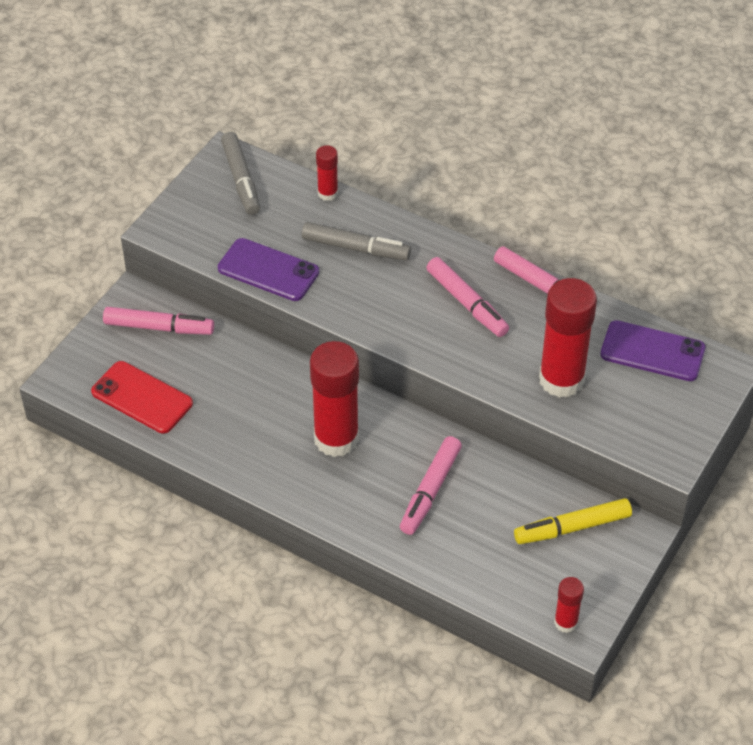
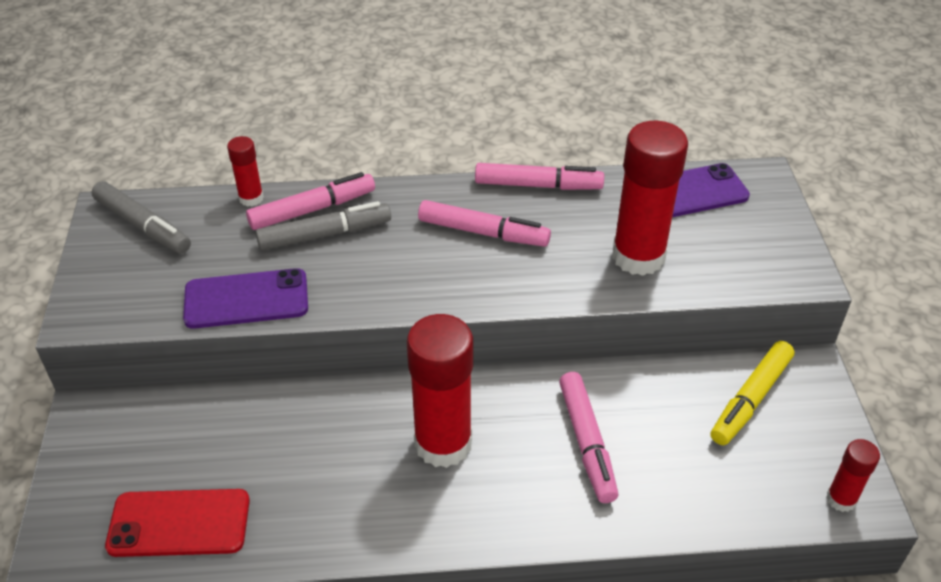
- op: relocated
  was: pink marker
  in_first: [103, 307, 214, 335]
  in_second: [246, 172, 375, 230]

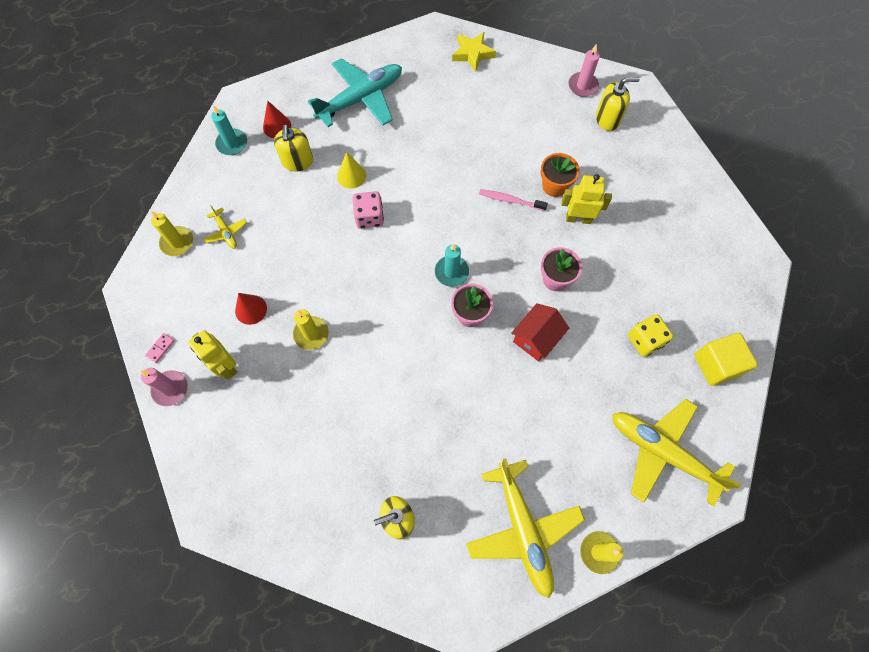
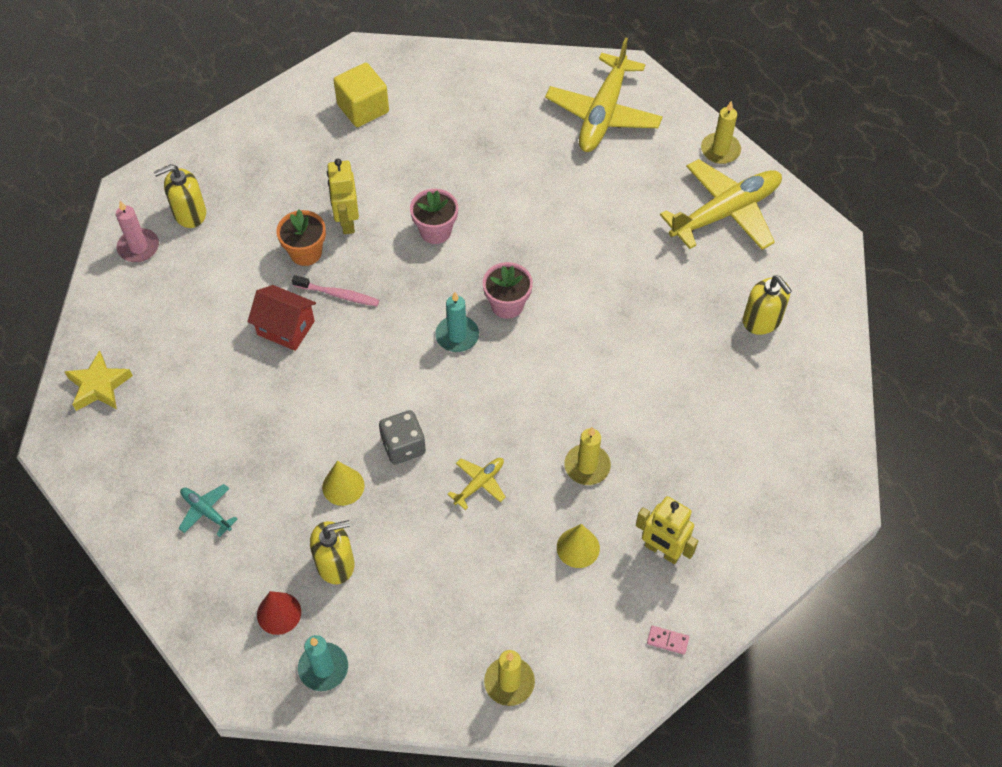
- op: missing
  was: pink candle
  in_first: [141, 368, 188, 406]
- op: missing
  was: yellow dice
  in_first: [628, 314, 673, 357]
- op: relocated
  was: yellow plane
  in_first: [204, 205, 247, 249]
  in_second: [447, 458, 506, 510]
- op: relocated
  was: red house
  in_first: [511, 303, 569, 361]
  in_second: [248, 285, 316, 351]
- op: relocated
  was: yellow cube
  in_first: [694, 333, 758, 386]
  in_second: [333, 63, 389, 127]
- op: colour
  was: red cone
  now: yellow cone
  in_first: [235, 293, 267, 325]
  in_second: [557, 524, 600, 568]
- op: colour
  was: pink dice
  now: grey dice
  in_first: [352, 191, 384, 229]
  in_second: [379, 410, 426, 465]
- op: spun
  was: yellow robot
  in_first: [188, 330, 238, 380]
  in_second: [636, 496, 698, 564]
  clockwise: 90
- op: spun
  was: pink toothbrush
  in_first: [479, 189, 548, 211]
  in_second: [292, 275, 379, 306]
  clockwise: -75
- op: spun
  was: yellow soap dispenser
  in_first: [596, 77, 640, 131]
  in_second: [154, 164, 206, 228]
  clockwise: -90
- op: size
  was: turquoise plane
  in_first: [308, 58, 402, 127]
  in_second: [179, 484, 237, 537]
  ratio: 0.45

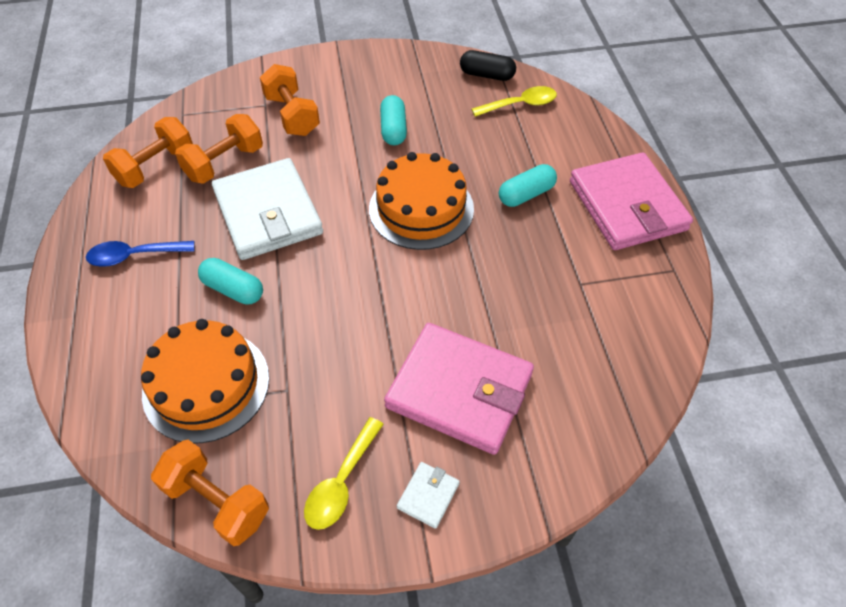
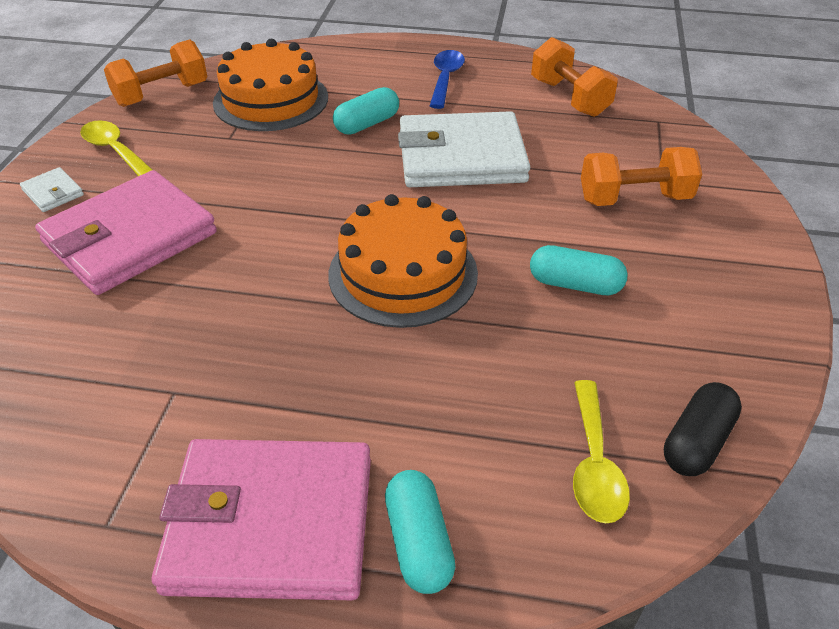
- op: missing
  was: orange dumbbell
  in_first: [175, 114, 263, 184]
- op: relocated
  was: turquoise capsule
  in_first: [499, 164, 557, 207]
  in_second: [385, 470, 456, 594]

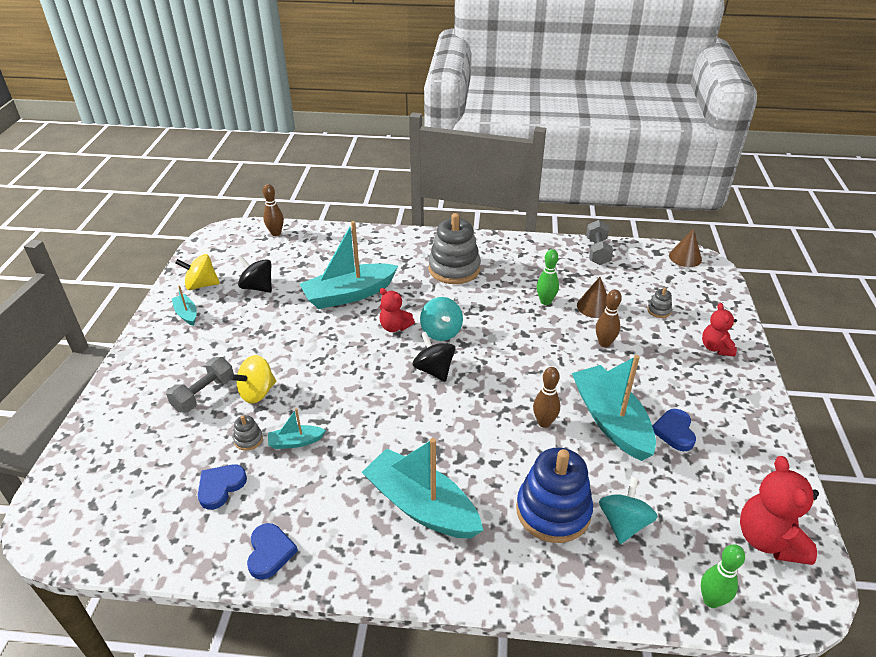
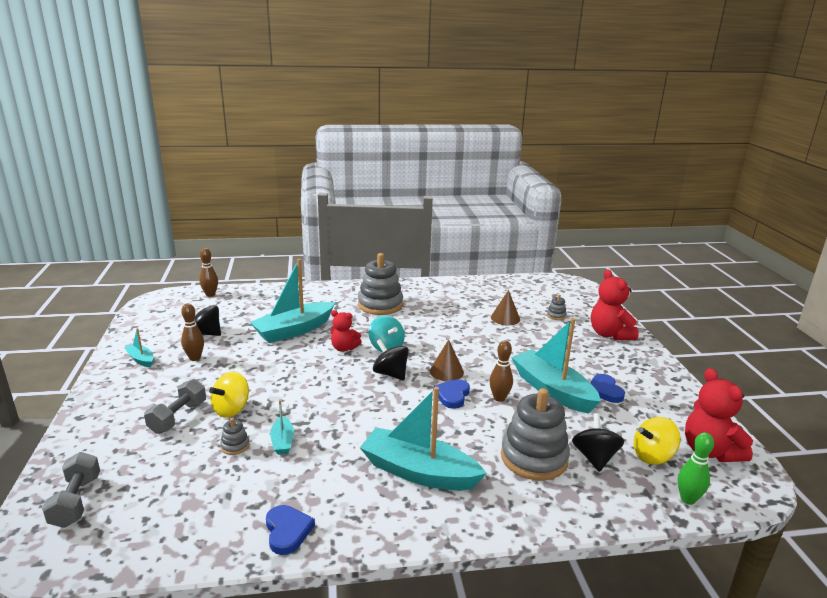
- op: missing
  was: green bowling pin
  in_first: [537, 249, 559, 305]
- op: relocated
  was: yellow spinning top
  in_first: [175, 254, 220, 290]
  in_second: [634, 417, 681, 465]
- op: relocated
  was: blue heart
  in_first: [198, 465, 247, 510]
  in_second: [433, 379, 470, 409]
- op: relocated
  was: grey dumbbell
  in_first: [586, 220, 613, 265]
  in_second: [42, 452, 100, 528]
- op: relocated
  was: brown bowling pin
  in_first: [596, 289, 622, 347]
  in_second: [181, 303, 204, 361]
- op: relocated
  was: brown cone
  in_first: [669, 228, 702, 267]
  in_second: [430, 339, 464, 381]
- op: colour
  was: blue stacking toy
  now: grey stacking toy
  in_first: [516, 448, 593, 543]
  in_second: [501, 388, 570, 481]
- op: colour
  was: turquoise spinning top
  now: black spinning top
  in_first: [599, 477, 657, 544]
  in_second: [572, 413, 624, 472]
- op: spun
  was: turquoise boat
  in_first: [268, 408, 326, 449]
  in_second: [270, 400, 294, 455]
  clockwise: -75
- op: size
  was: red teddy bear
  in_first: [702, 303, 737, 357]
  in_second: [591, 269, 639, 340]
  ratio: 1.62

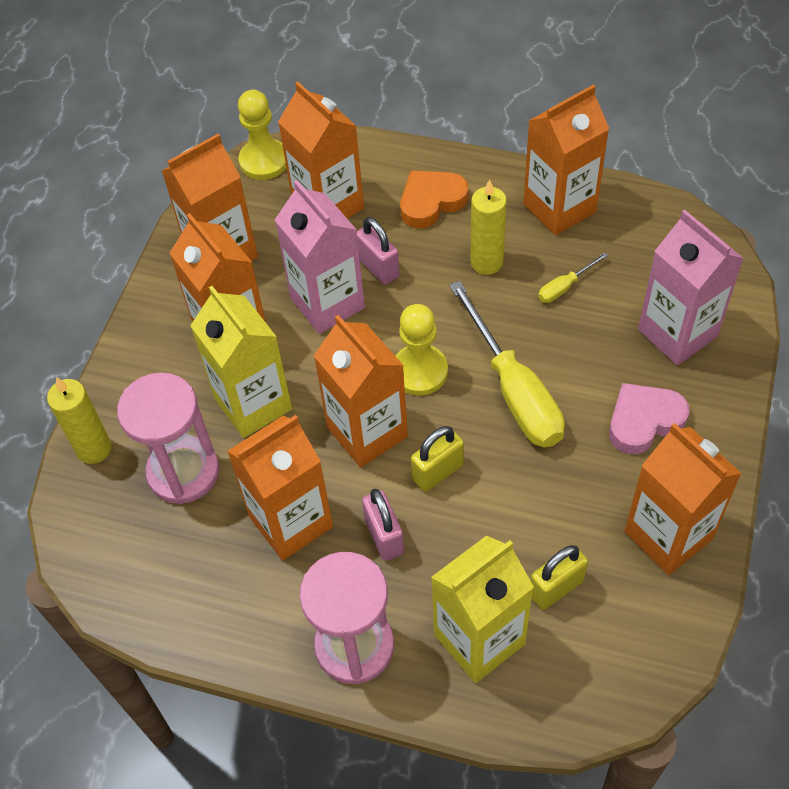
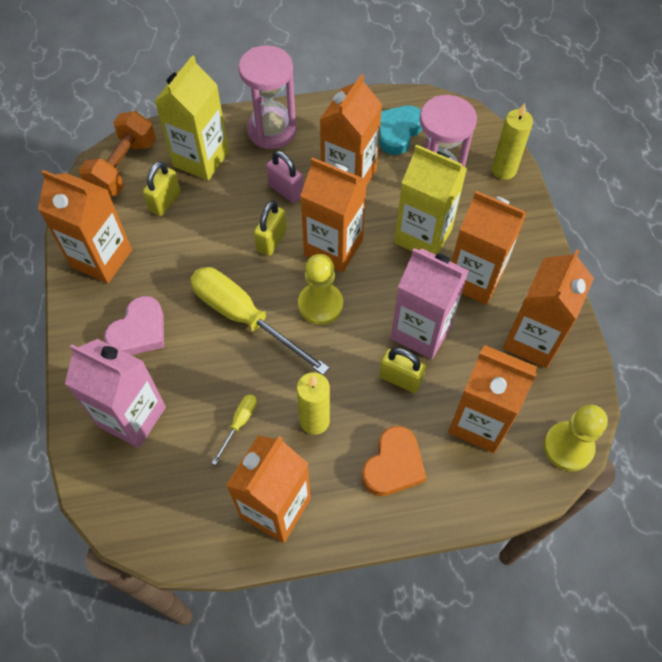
- op: appeared
  now: orange dumbbell
  in_second: [79, 111, 156, 196]
- op: appeared
  now: turquoise heart
  in_second: [379, 106, 422, 155]
- op: colour
  was: pink padlock
  now: yellow padlock
  in_first: [357, 217, 400, 285]
  in_second: [379, 347, 426, 393]

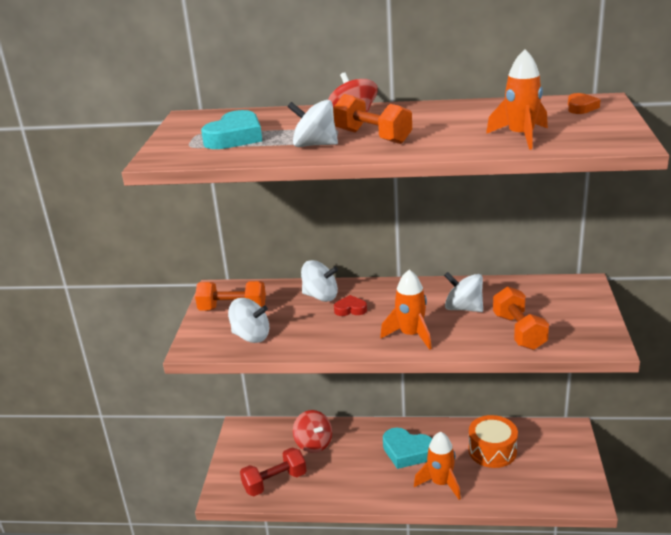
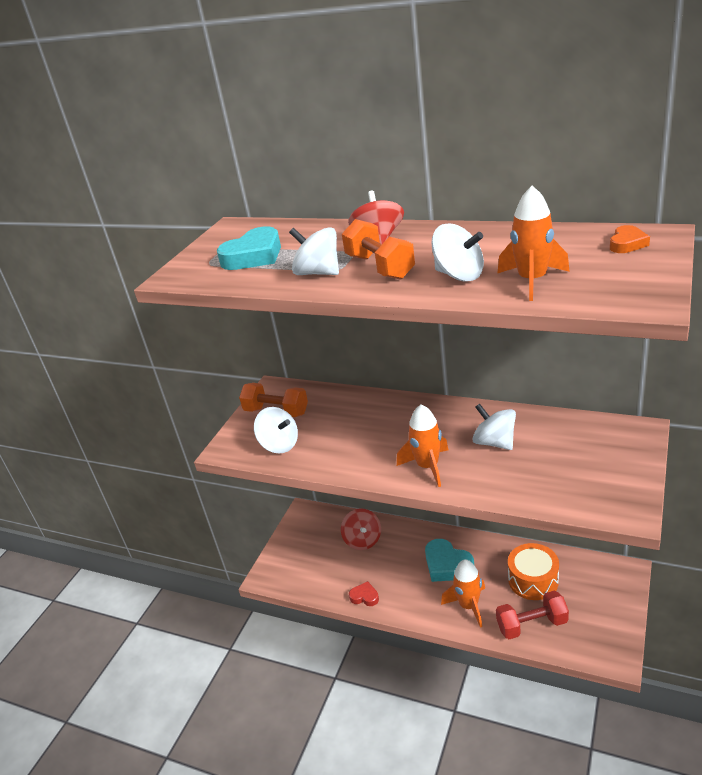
- op: missing
  was: orange dumbbell
  in_first: [493, 286, 549, 350]
- op: relocated
  was: red dumbbell
  in_first: [240, 447, 306, 496]
  in_second: [496, 591, 569, 639]
- op: relocated
  was: white spinning top
  in_first: [301, 260, 338, 302]
  in_second: [431, 224, 484, 282]
- op: relocated
  was: red heart
  in_first: [334, 295, 367, 316]
  in_second: [349, 581, 379, 606]

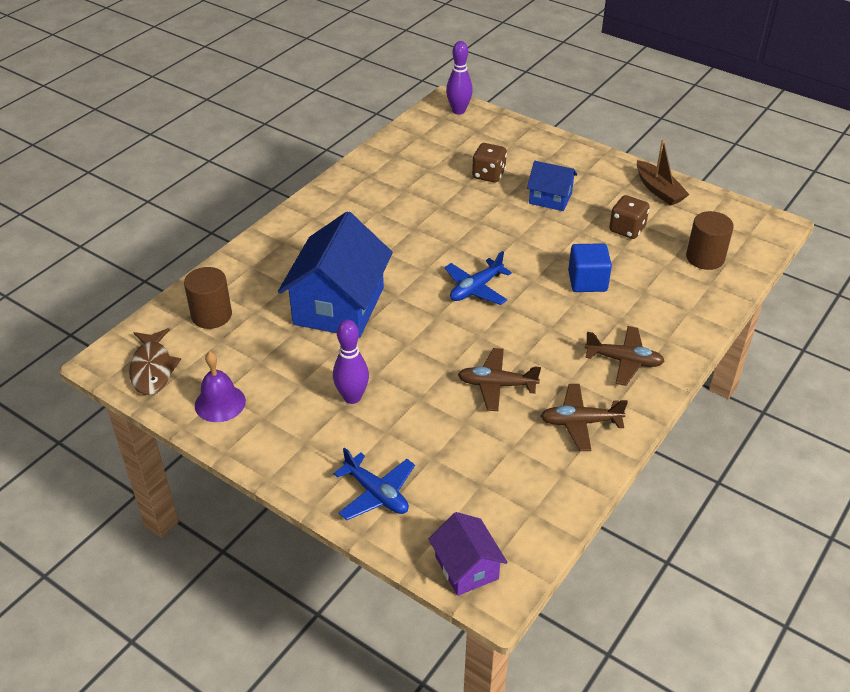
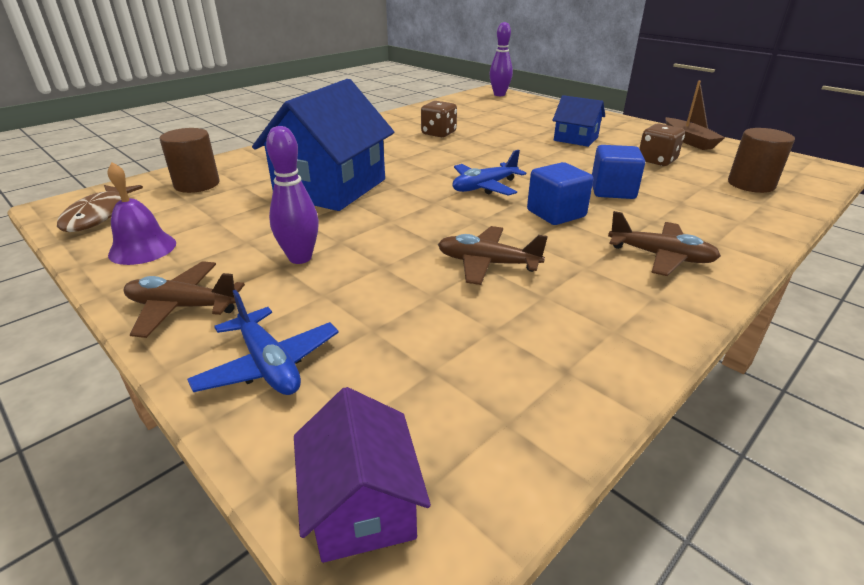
- op: appeared
  now: blue cube
  in_second: [527, 162, 593, 225]
- op: relocated
  was: brown dice
  in_first: [472, 143, 507, 183]
  in_second: [421, 101, 457, 138]
- op: relocated
  was: brown plane
  in_first: [541, 384, 628, 451]
  in_second: [124, 261, 245, 338]

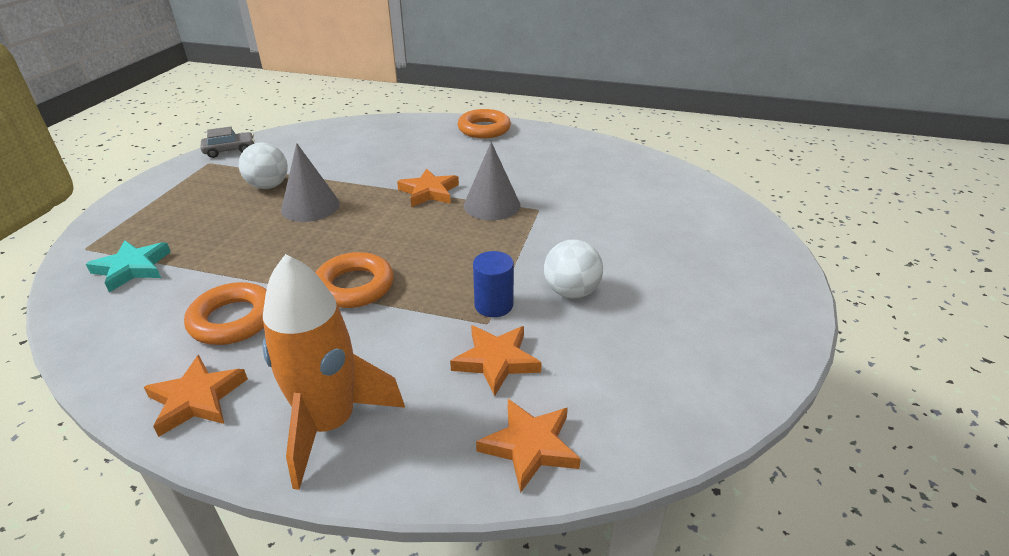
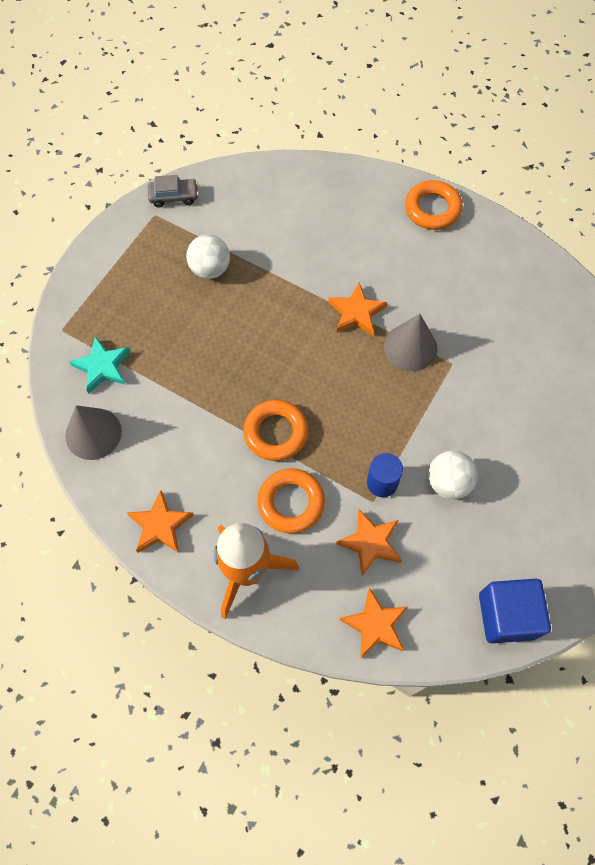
- op: appeared
  now: blue cube
  in_second: [479, 579, 551, 643]
- op: relocated
  was: orange ring
  in_first: [184, 282, 266, 345]
  in_second: [257, 468, 325, 534]
- op: relocated
  was: grey cone
  in_first: [281, 143, 340, 222]
  in_second: [65, 405, 122, 460]

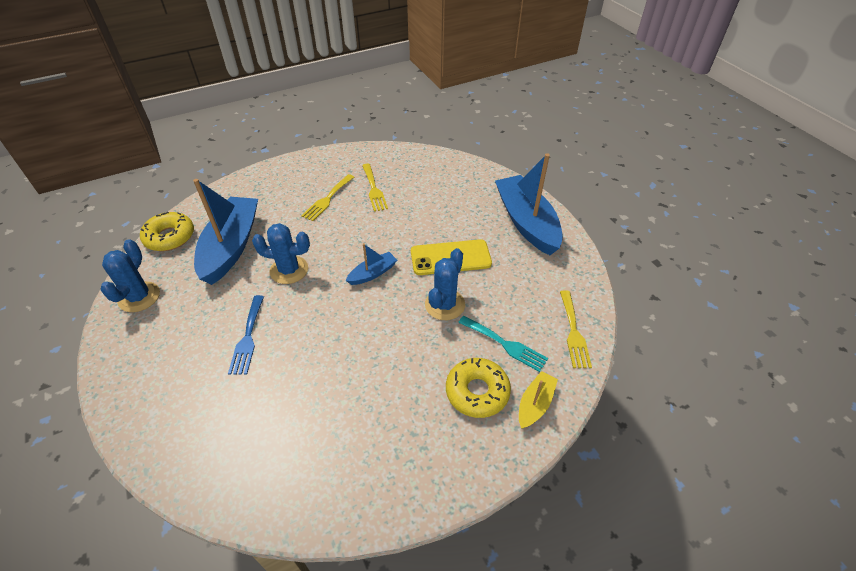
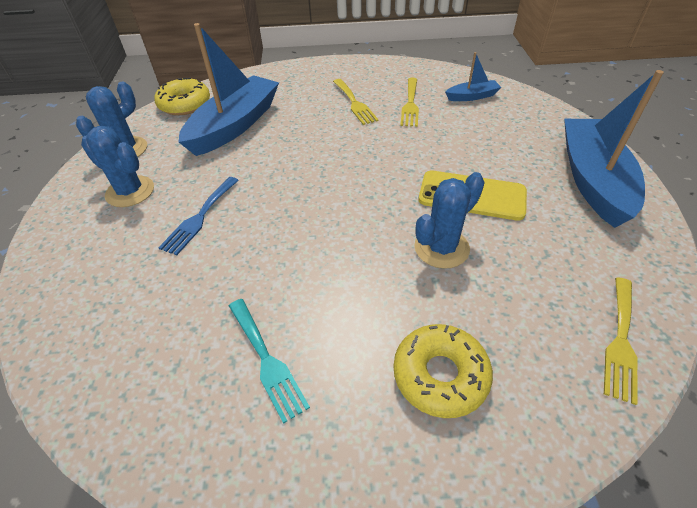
- op: missing
  was: yellow boat
  in_first: [519, 371, 558, 429]
- op: relocated
  was: blue cactus
  in_first: [252, 223, 310, 284]
  in_second: [81, 126, 154, 207]
- op: relocated
  was: blue boat
  in_first: [346, 243, 397, 285]
  in_second: [445, 52, 501, 101]
- op: relocated
  was: turquoise fork
  in_first: [458, 316, 548, 372]
  in_second: [229, 299, 310, 424]
- op: spun
  was: yellow fork
  in_first: [301, 174, 354, 221]
  in_second: [333, 79, 379, 125]
  clockwise: -75

